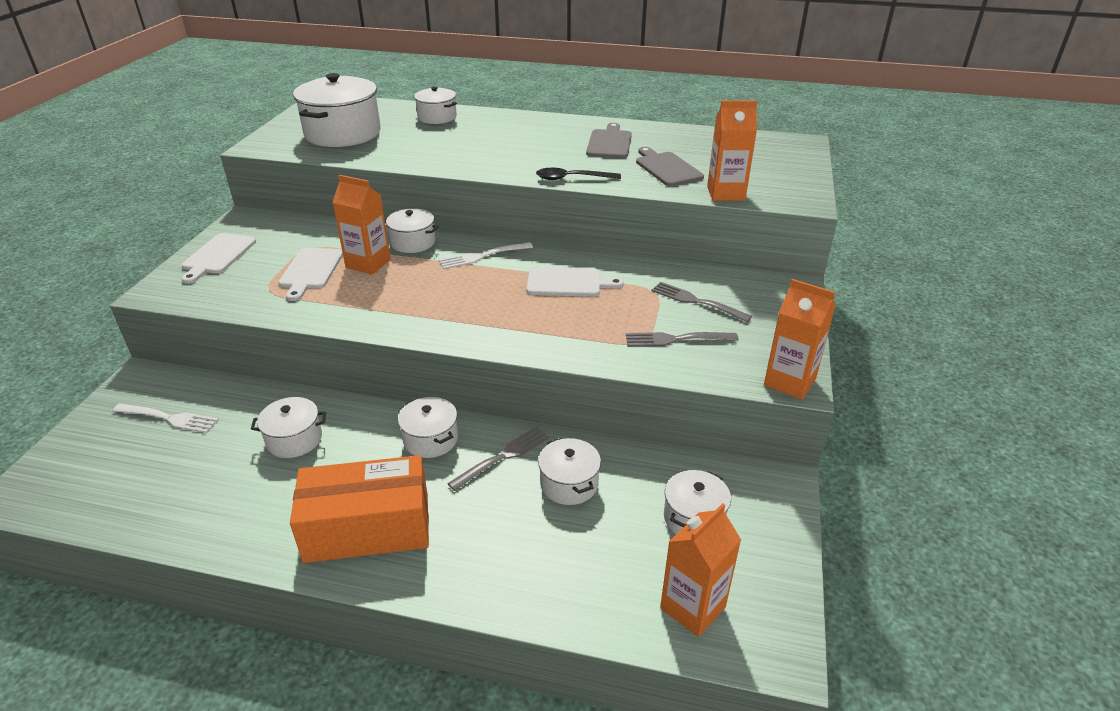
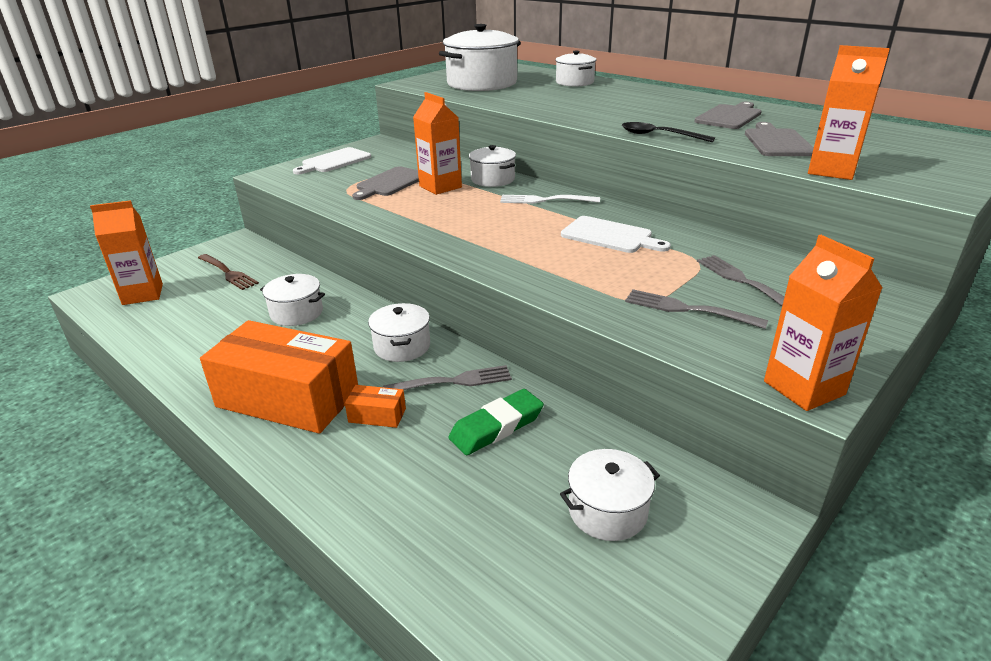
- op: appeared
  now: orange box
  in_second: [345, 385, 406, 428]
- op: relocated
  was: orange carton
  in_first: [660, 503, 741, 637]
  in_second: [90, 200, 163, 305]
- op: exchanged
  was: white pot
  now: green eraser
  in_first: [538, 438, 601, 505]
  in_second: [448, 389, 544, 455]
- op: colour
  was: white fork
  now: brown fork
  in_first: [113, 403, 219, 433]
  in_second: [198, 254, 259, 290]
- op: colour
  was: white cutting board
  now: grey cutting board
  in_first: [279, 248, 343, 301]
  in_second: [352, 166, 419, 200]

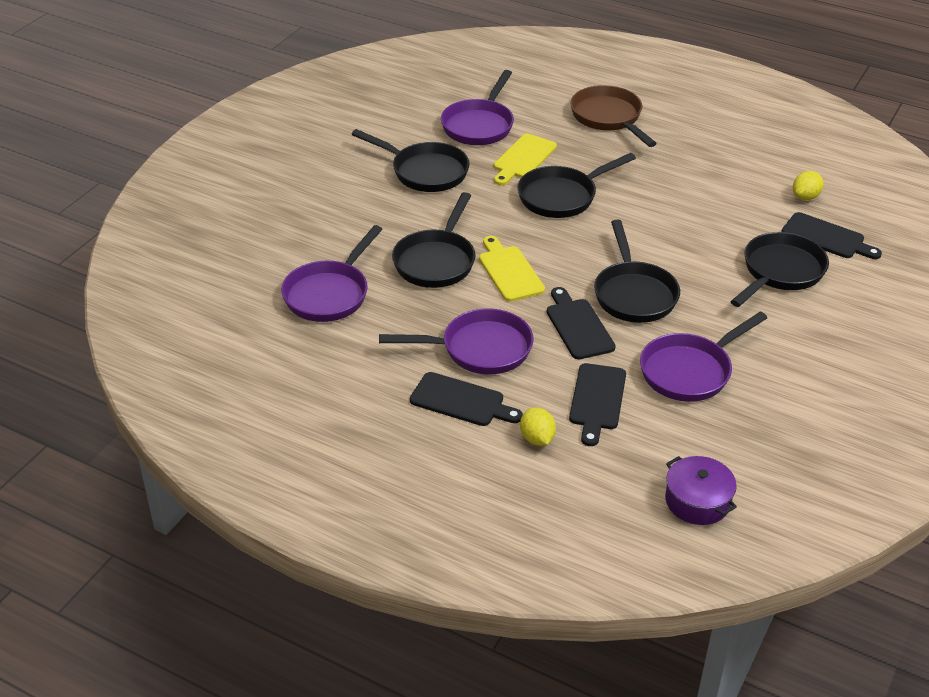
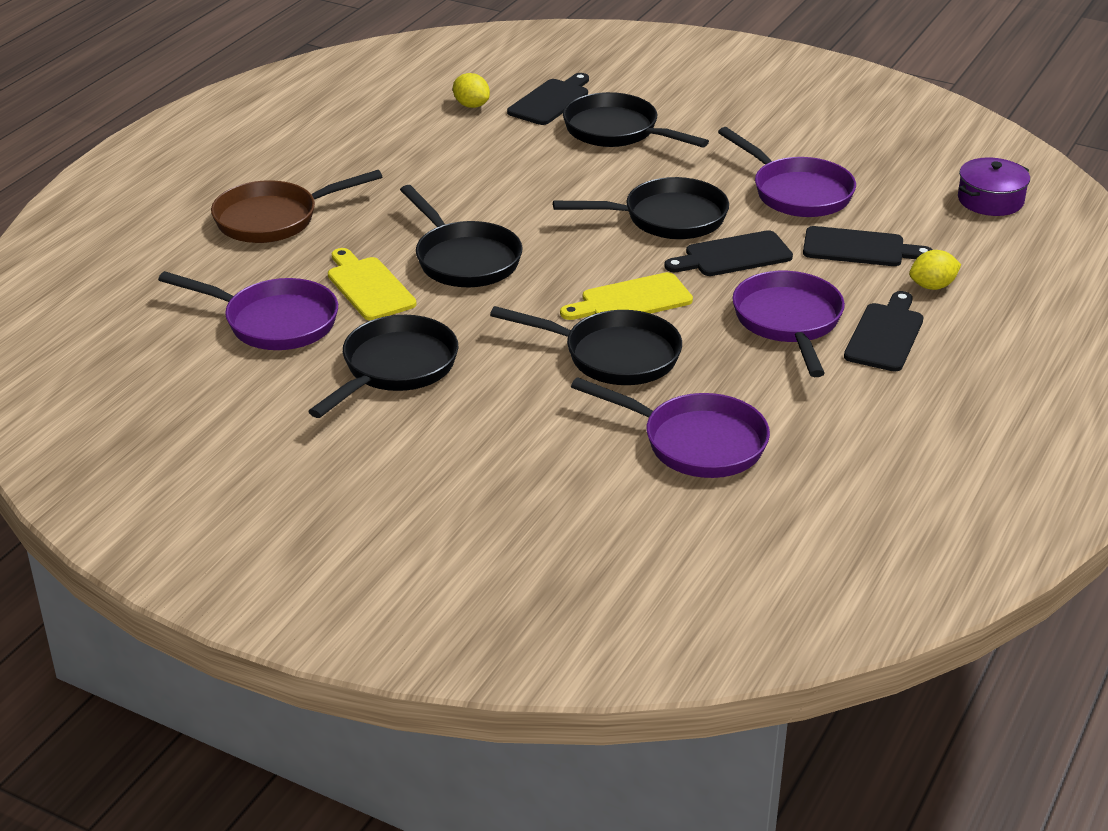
- op: spun
  was: yellow cutting board
  in_first: [494, 134, 557, 185]
  in_second: [328, 248, 416, 320]
  clockwise: -150

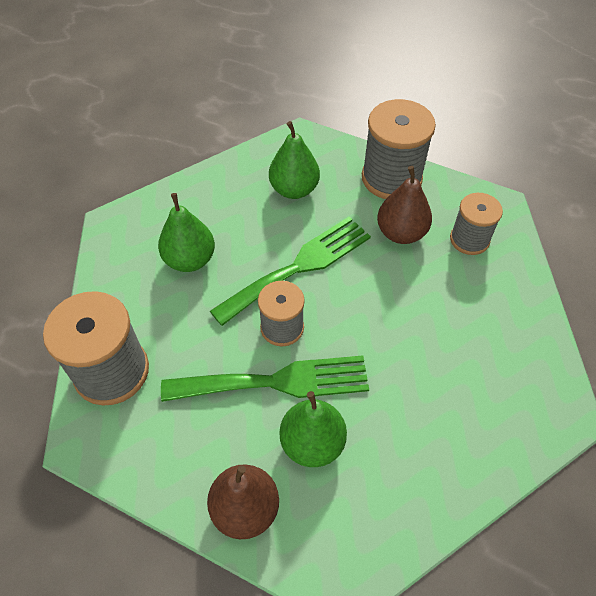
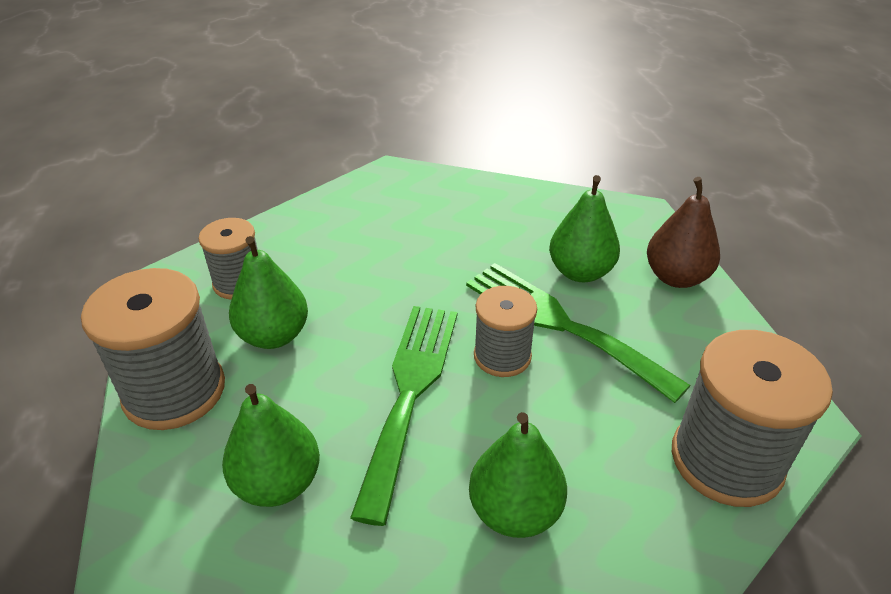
- op: colour
  was: brown pear
  now: green pear
  in_first: [377, 166, 432, 244]
  in_second: [229, 236, 308, 349]
- op: spun
  was: green fork
  in_first: [210, 217, 371, 326]
  in_second: [350, 306, 457, 526]
  clockwise: 90

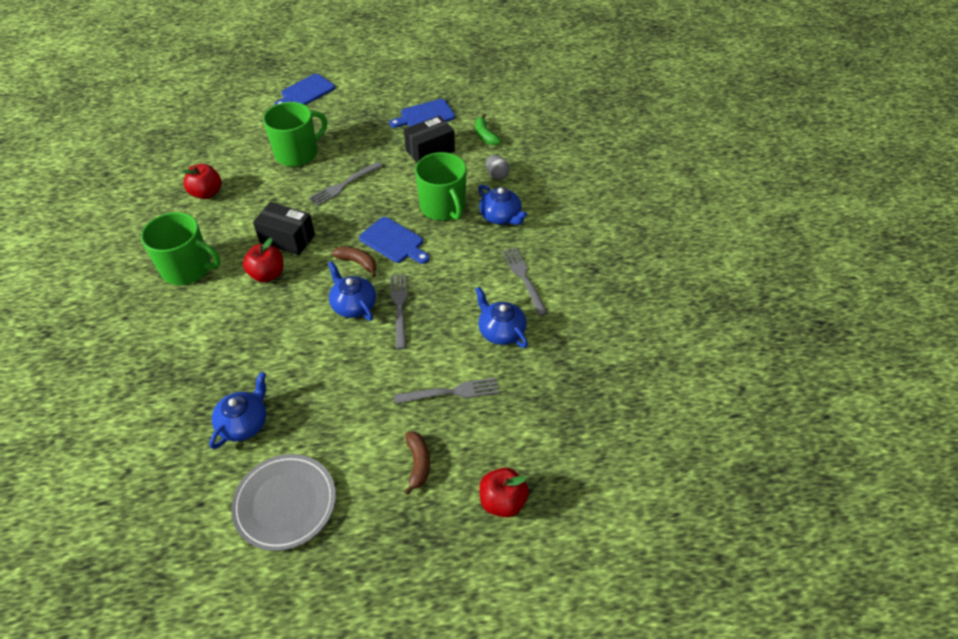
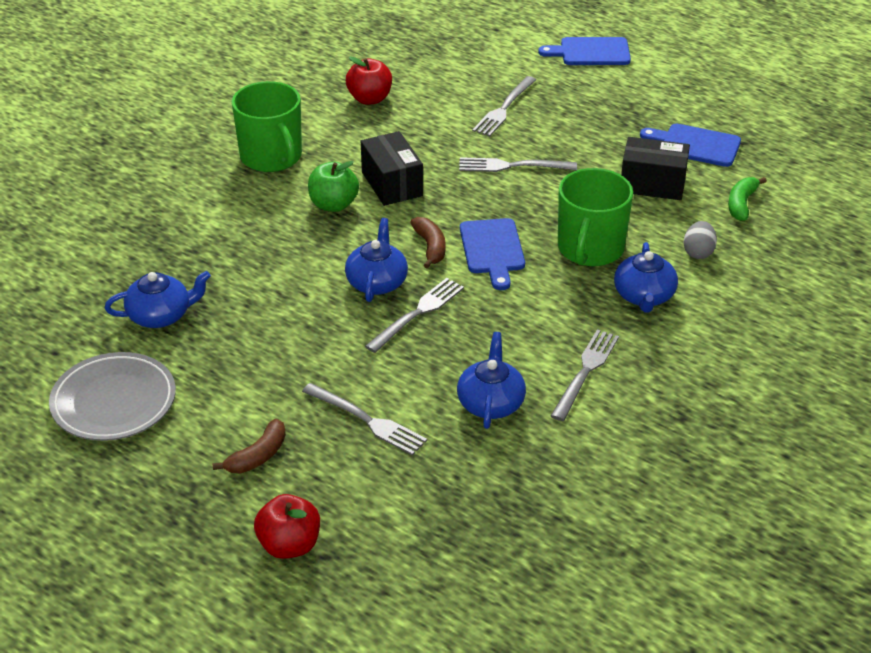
- op: exchanged
  was: green mug
  now: grey fork
  in_first: [263, 102, 327, 167]
  in_second: [472, 76, 536, 136]
- op: colour
  was: red apple
  now: green apple
  in_first: [243, 238, 283, 282]
  in_second: [308, 161, 359, 212]

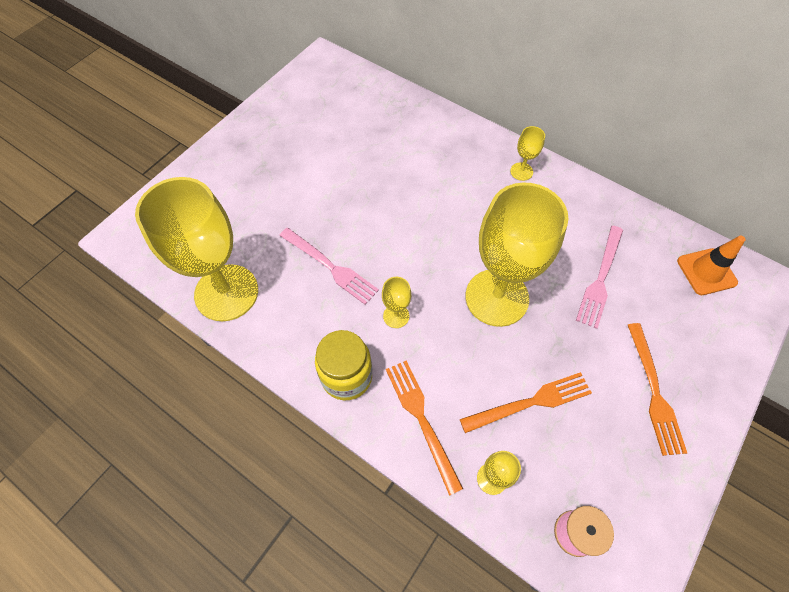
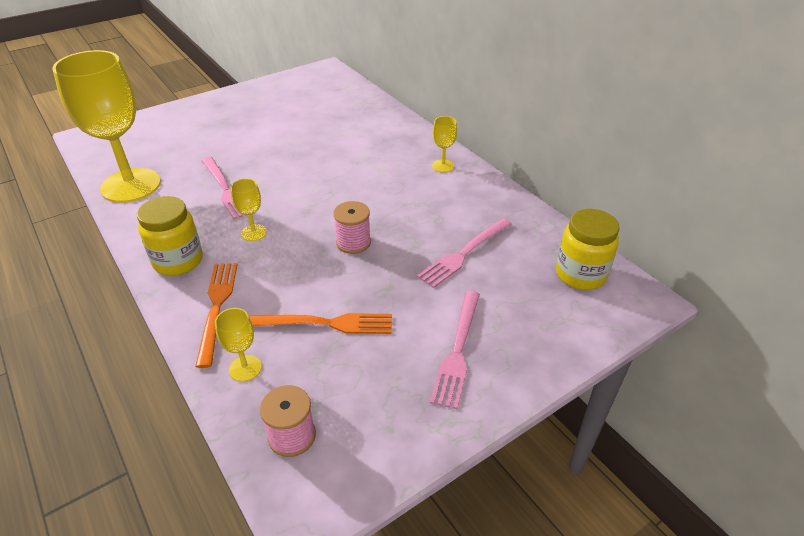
- op: exchanged
  was: yellow goblet
  now: pink spool
  in_first: [466, 183, 568, 327]
  in_second: [333, 201, 371, 254]
- op: exchanged
  was: orange traffic cone
  now: yellow jar
  in_first: [677, 236, 746, 295]
  in_second: [556, 209, 619, 290]
- op: colour
  was: orange fork
  now: pink fork
  in_first: [628, 323, 687, 456]
  in_second: [430, 291, 480, 409]

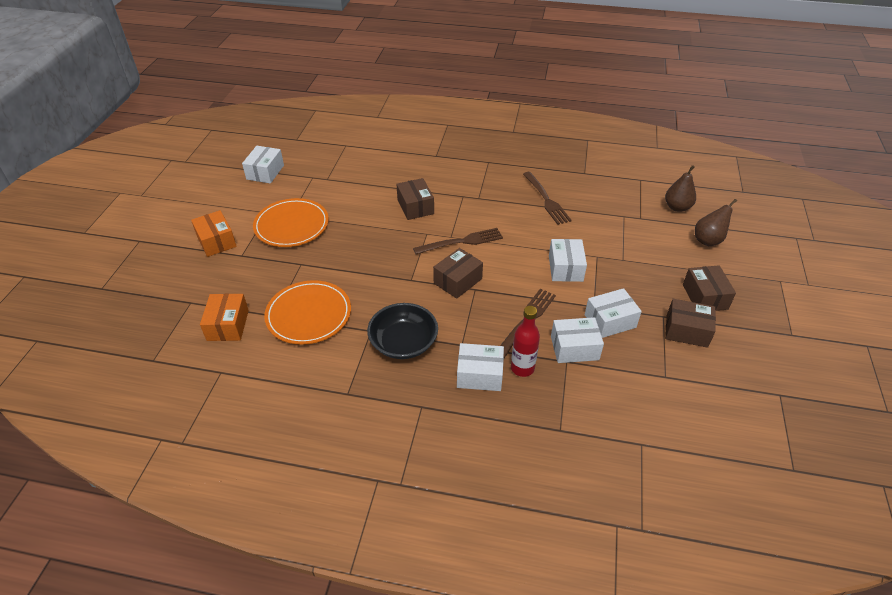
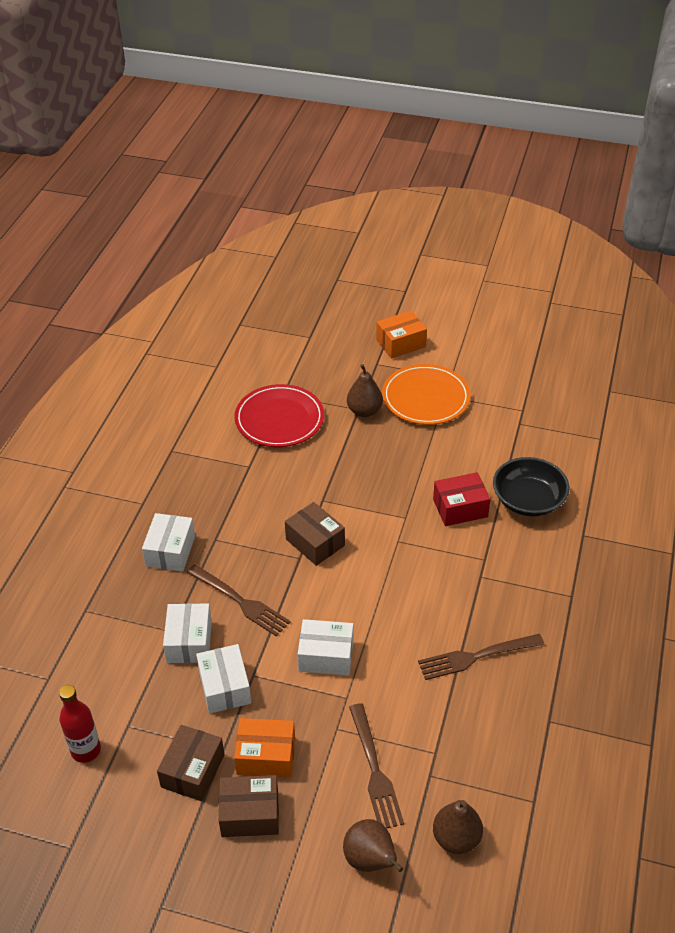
- op: missing
  was: white box
  in_first: [242, 146, 284, 183]
- op: appeared
  now: brown pear
  in_second: [347, 364, 383, 417]
- op: relocated
  was: orange box
  in_first: [200, 294, 249, 341]
  in_second: [234, 718, 295, 778]
- op: relocated
  was: black bowl
  in_first: [367, 303, 438, 359]
  in_second: [493, 457, 569, 516]
- op: relocated
  was: brown fork
  in_first: [413, 228, 503, 254]
  in_second: [349, 703, 404, 828]
- op: relocated
  was: red bottle
  in_first: [511, 306, 540, 377]
  in_second: [59, 685, 101, 763]
- op: colour
  was: orange plate
  now: red plate
  in_first: [264, 280, 351, 345]
  in_second: [234, 384, 324, 447]
- op: colour
  was: brown box
  now: red box
  in_first: [396, 178, 434, 220]
  in_second: [433, 472, 490, 526]

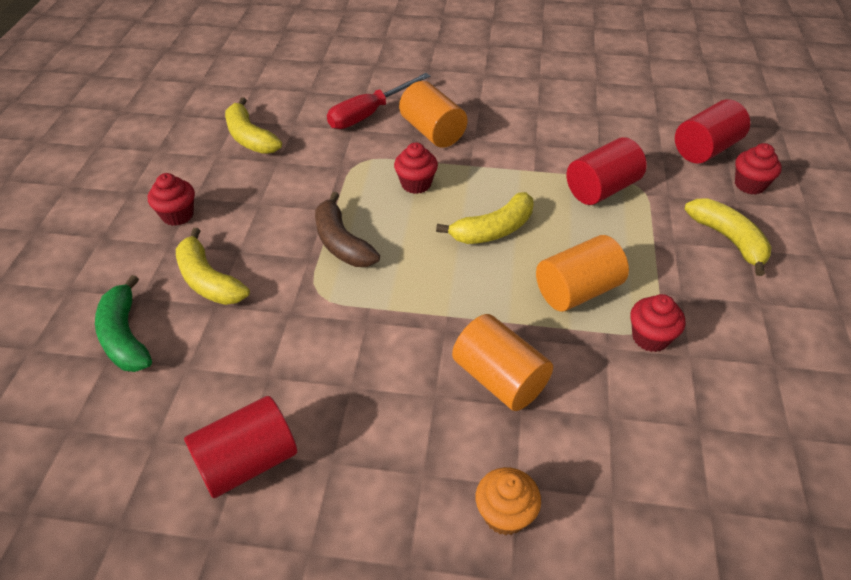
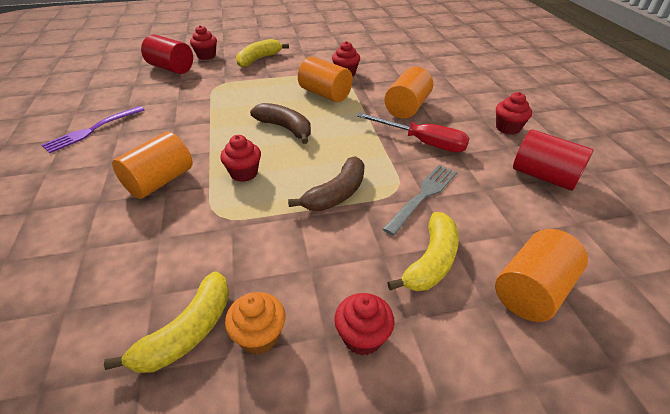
- op: missing
  was: red cylinder
  in_first: [567, 137, 647, 205]
- op: appeared
  now: purple fork
  in_second: [42, 106, 144, 153]
- op: appeared
  now: grey fork
  in_second: [383, 165, 457, 236]
- op: appeared
  now: red cupcake
  in_second: [496, 92, 532, 135]
- op: relocated
  was: red screwdriver
  in_first: [327, 73, 431, 129]
  in_second: [357, 113, 470, 153]
- op: relocated
  was: orange cupcake
  in_first: [476, 467, 541, 536]
  in_second: [225, 292, 285, 355]
- op: exchanged
  was: green banana
  now: orange cylinder
  in_first: [95, 275, 152, 372]
  in_second: [495, 229, 588, 322]
- op: colour
  was: yellow banana
  now: brown banana
  in_first: [436, 192, 534, 244]
  in_second: [250, 103, 311, 144]

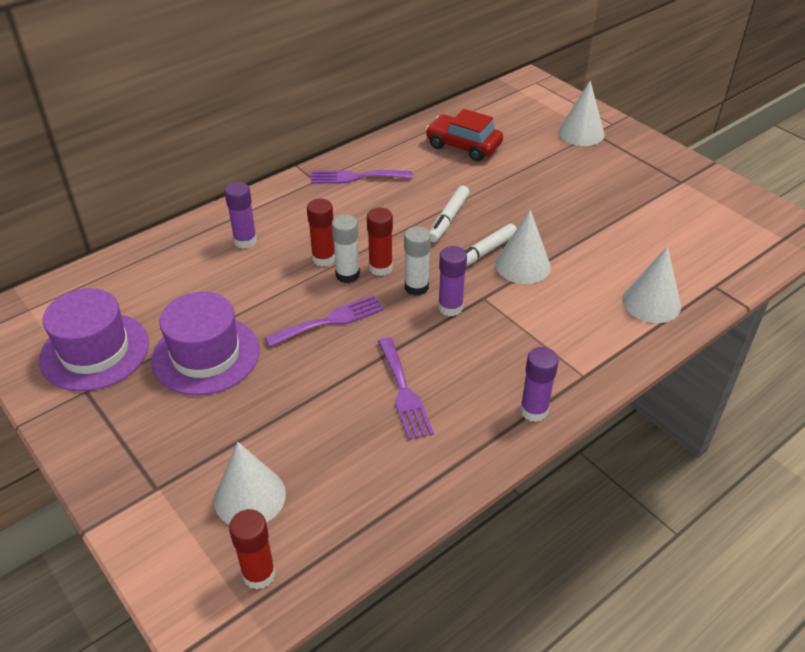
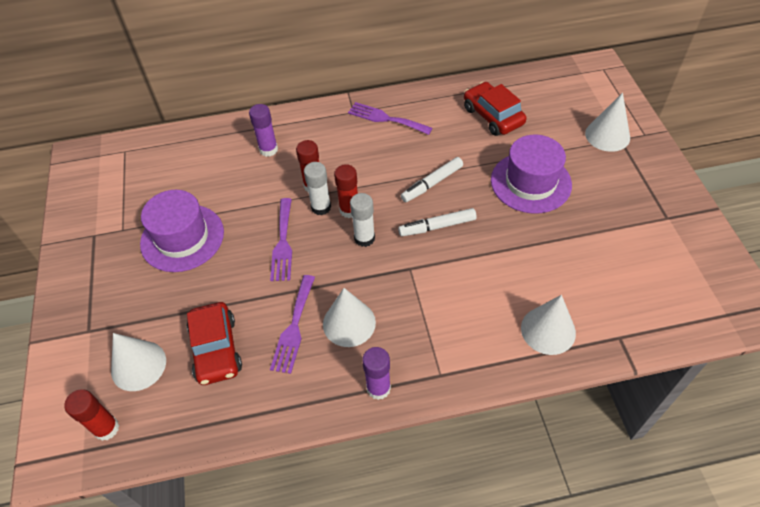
- op: missing
  was: purple glue stick
  in_first: [438, 246, 467, 316]
- op: appeared
  now: red car
  in_second: [187, 302, 242, 385]
- op: relocated
  was: purple hat
  in_first: [39, 288, 149, 391]
  in_second: [491, 135, 572, 214]
- op: relocated
  was: white cone
  in_first: [495, 210, 551, 284]
  in_second: [323, 288, 376, 347]
- op: spun
  was: purple fork
  in_first: [265, 295, 384, 347]
  in_second: [270, 198, 292, 281]
  clockwise: 90

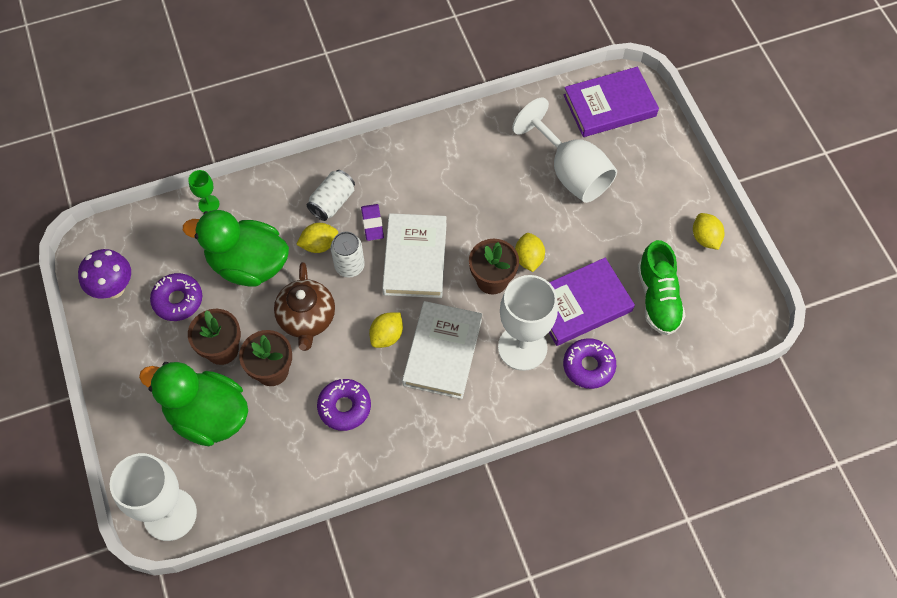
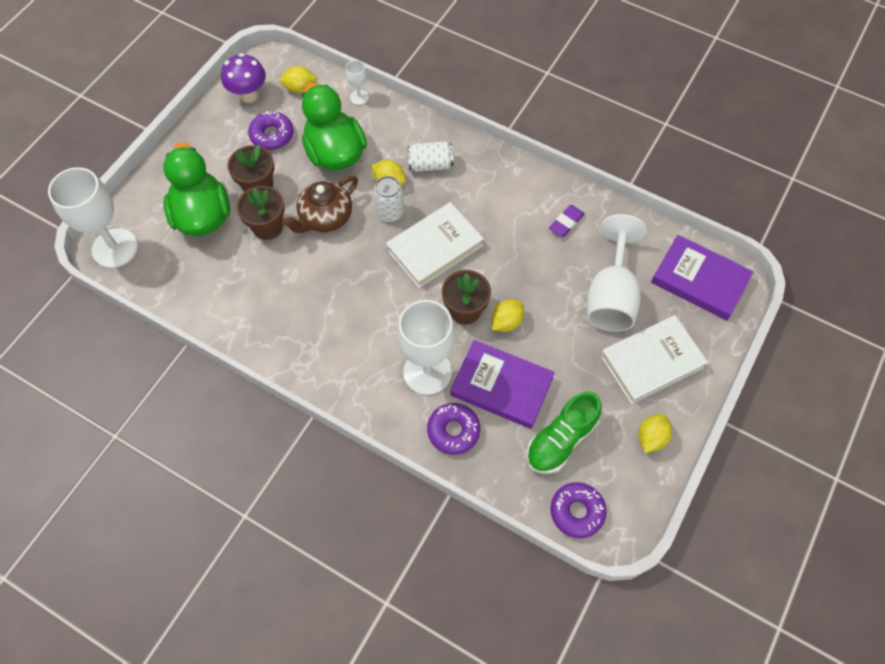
- op: relocated
  was: purple donut
  in_first: [317, 379, 371, 431]
  in_second: [550, 482, 607, 538]
- op: relocated
  was: purple eraser
  in_first: [361, 204, 384, 241]
  in_second: [549, 205, 585, 237]
- op: relocated
  was: yellow lemon
  in_first: [369, 312, 403, 348]
  in_second: [280, 66, 318, 93]
- op: relocated
  was: white book
  in_first: [402, 301, 482, 399]
  in_second: [600, 315, 708, 404]
- op: colour
  was: green goblet
  now: white goblet
  in_first: [188, 170, 219, 213]
  in_second: [346, 60, 369, 105]

